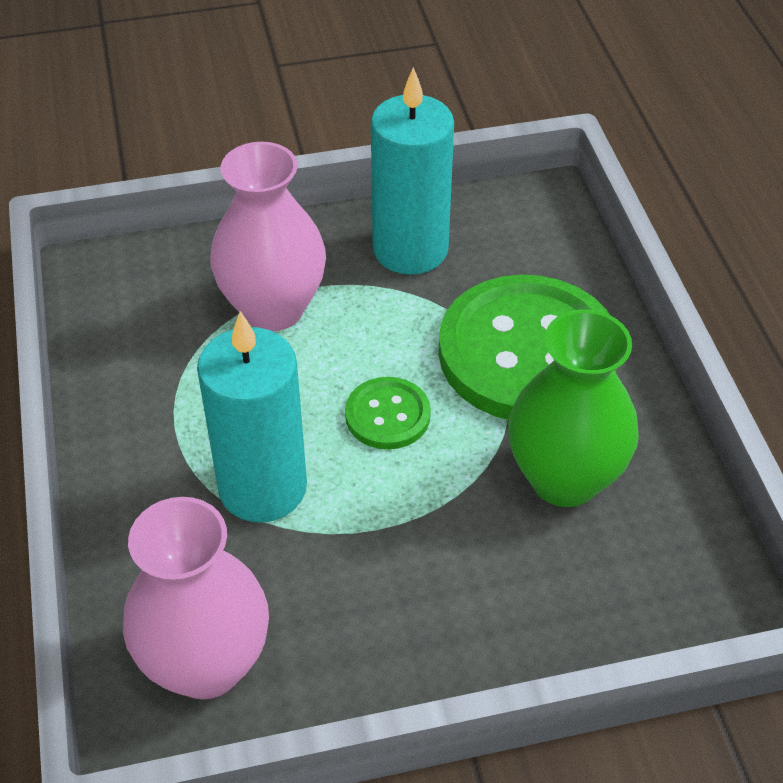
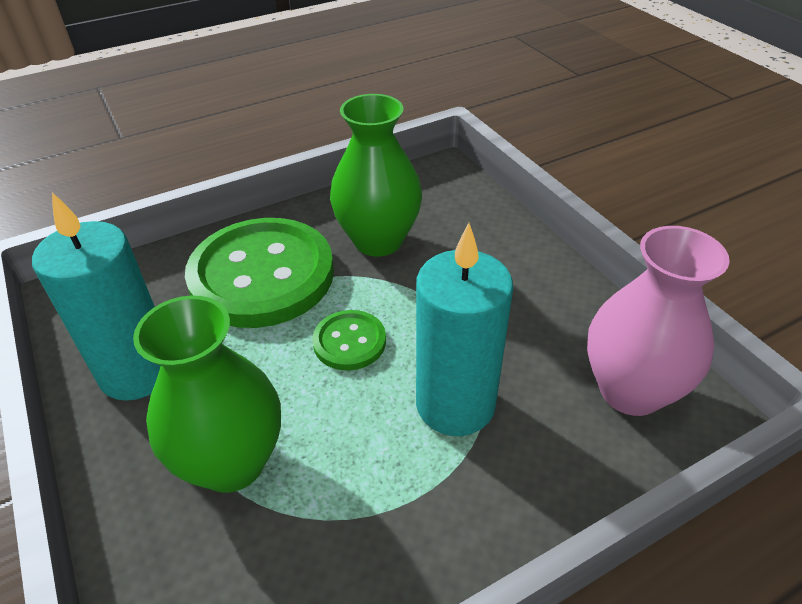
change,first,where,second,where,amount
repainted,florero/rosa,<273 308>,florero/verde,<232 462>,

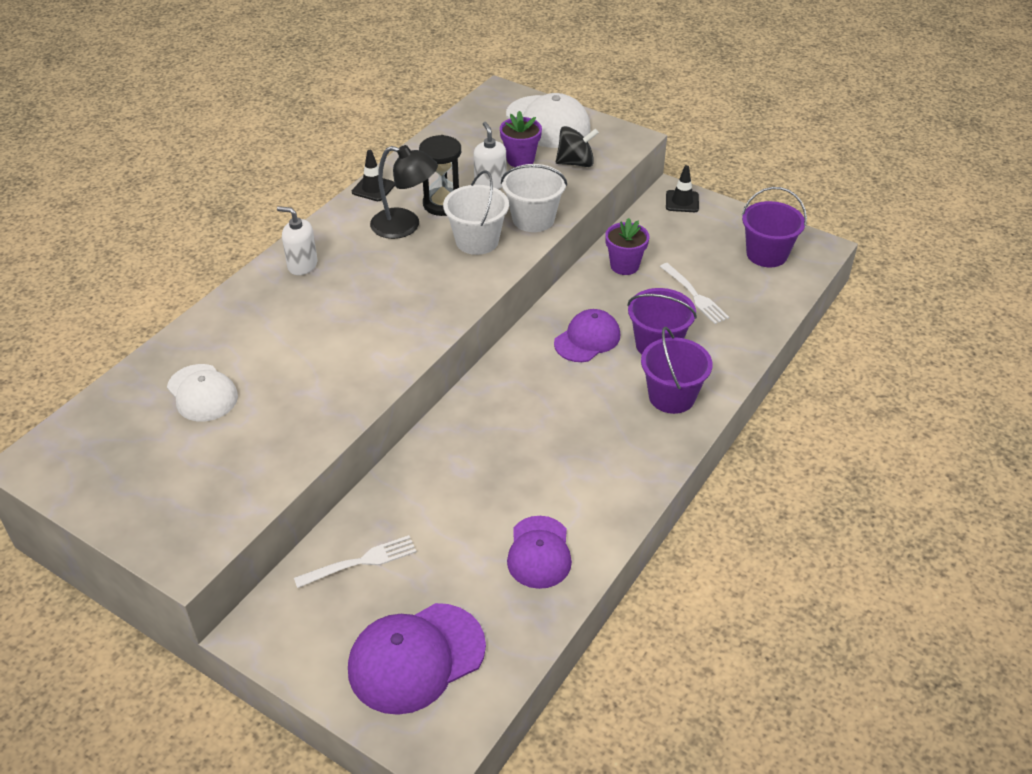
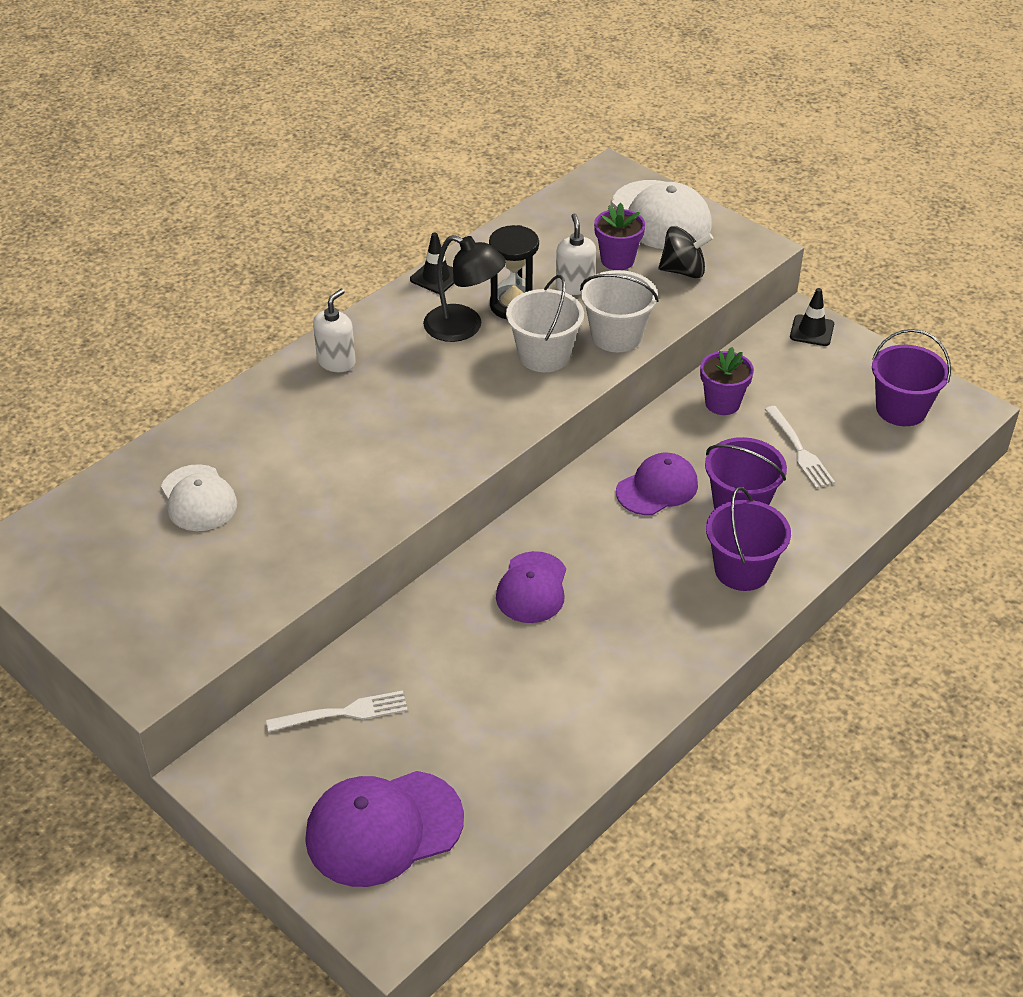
change,first,where,second,where,amount
rotated,dispensador de jabón/blanco,<302 265>,,<336 362>,90 degrees clockwise
shifted,gorra/morado,<539 552>,,<532 588>,

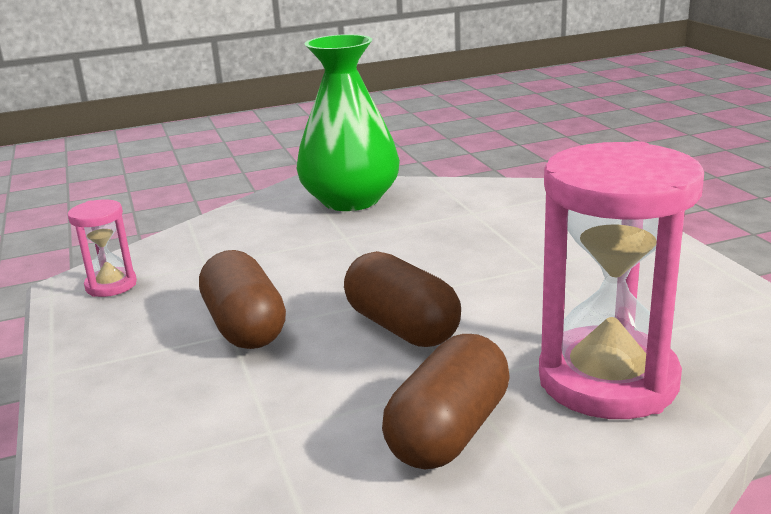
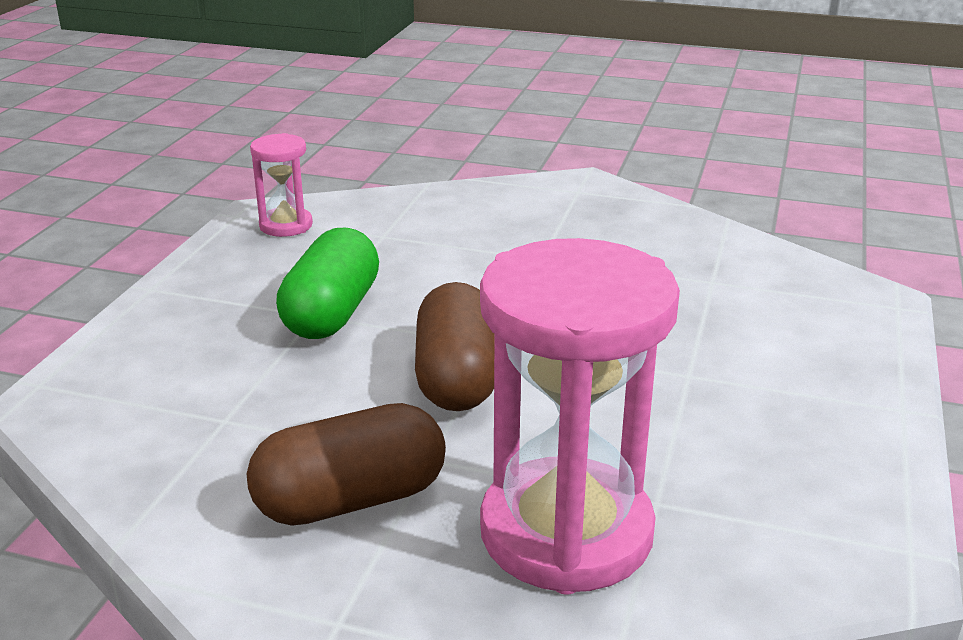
change,first,where,second,where,amount
repainted,cápsula/marrón,<245 326>,cápsula/verde,<332 313>,
gone,florero/verde,<350 200>,,,

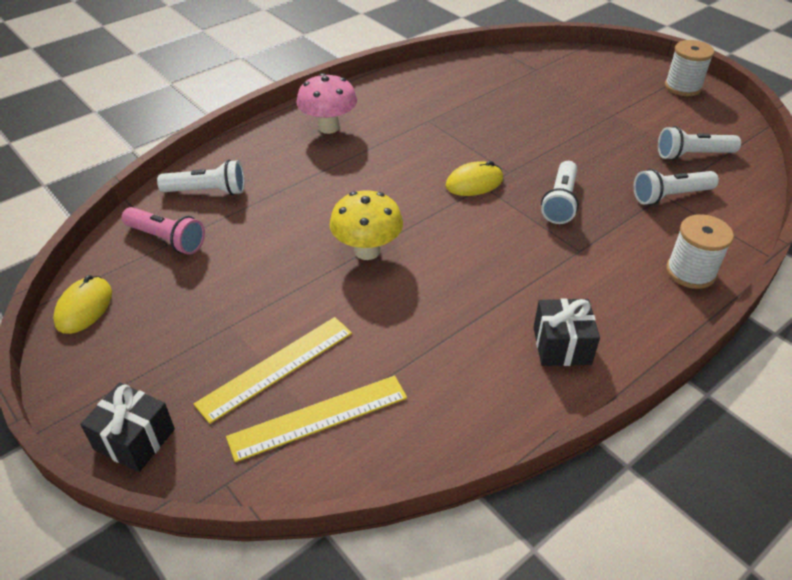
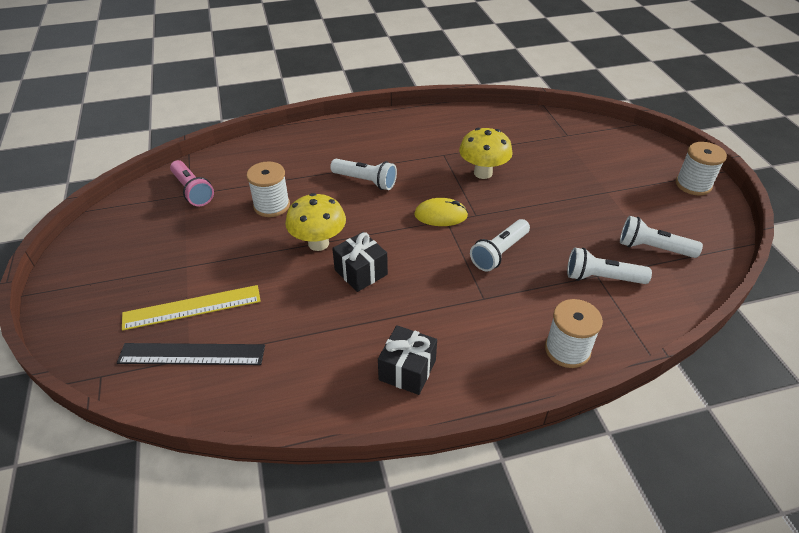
change,first,where,second,where,amount
repainted,regla/amarillo,<318 417>,regla/negro,<192 354>,
new,,,carrete/blanco,<271 205>,
shifted,lámpara de mano/blanco,<207 191>,,<366 181>,
shifted,regalo/negro,<134 439>,,<361 272>,
new,,,seta/amarillo,<483 173>,
gone,ratón/amarillo,<84 307>,,,
gone,seta/rosa,<328 127>,,,

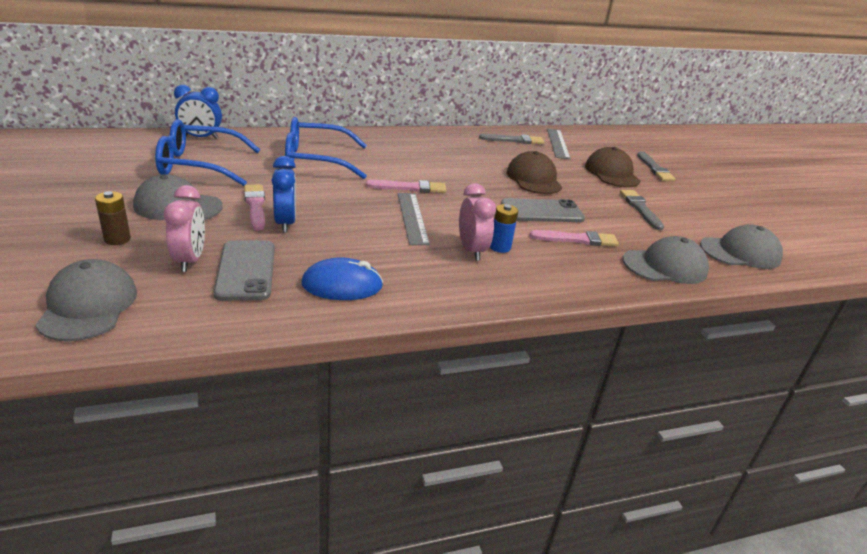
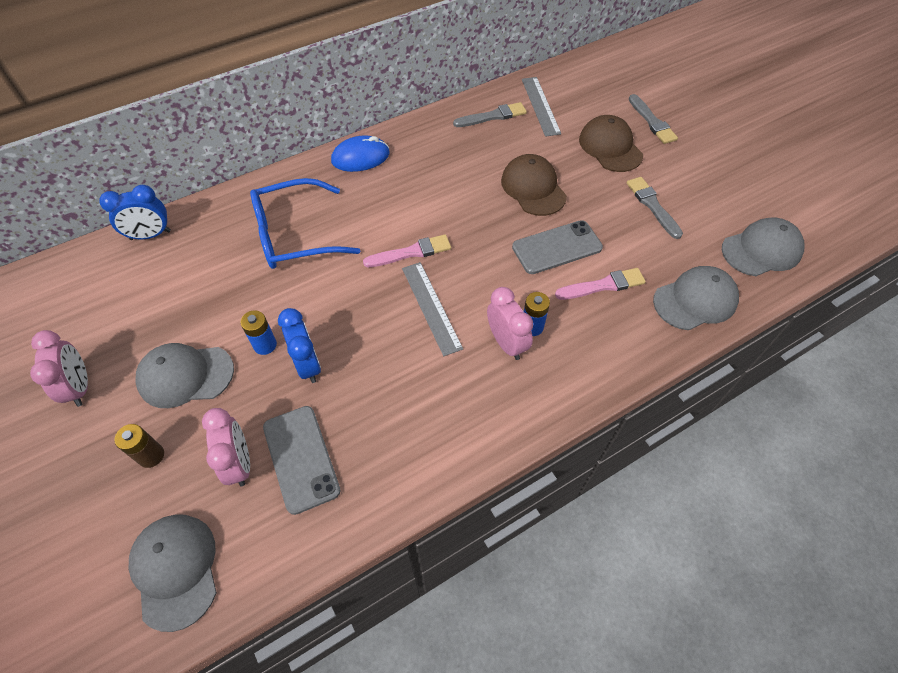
change,first,where,second,where,amount
new,,,despertador/rosa,<80 387>,
swapped,pincel/rosa,<255 206>,pila/azul,<265 345>,
shifted,ratón/azul,<342 285>,,<360 157>,
gone,gafas/azul,<199 165>,,,

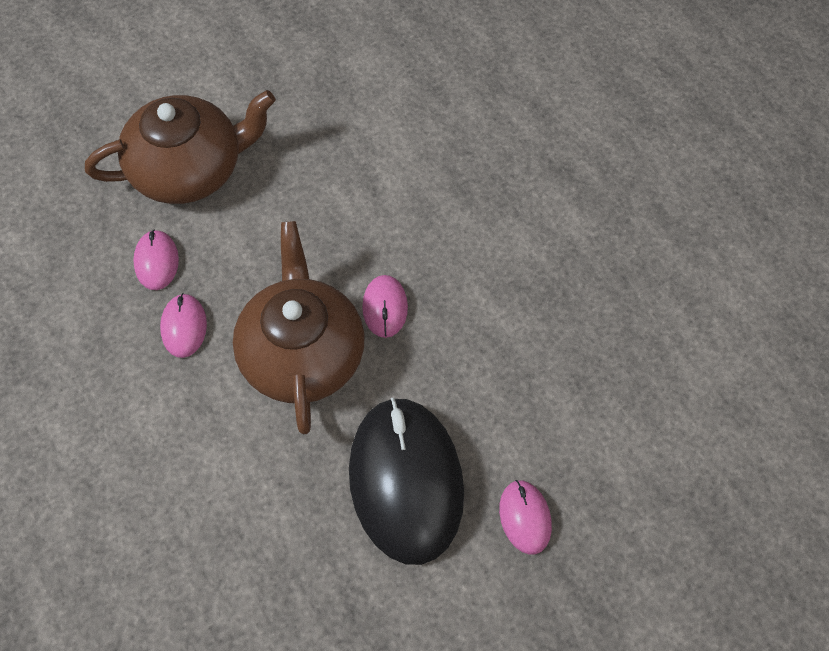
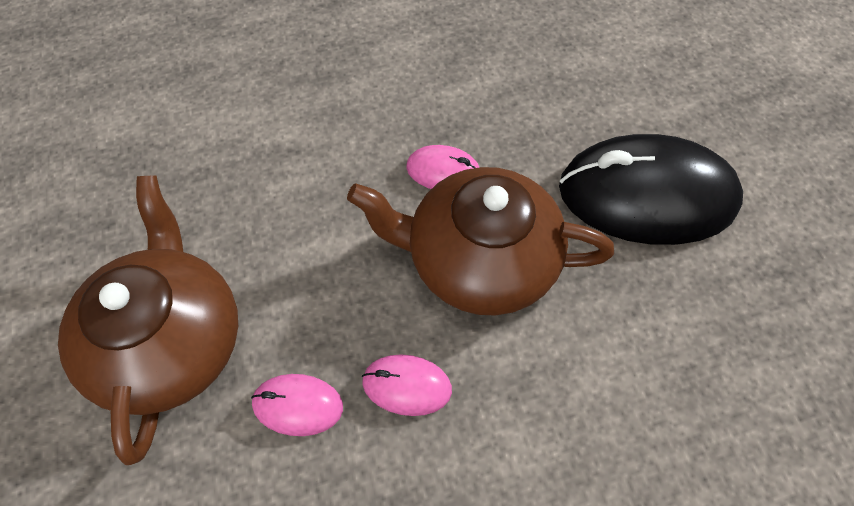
change,first,where,second,where,amount
gone,ratón/rosa,<525 517>,,,

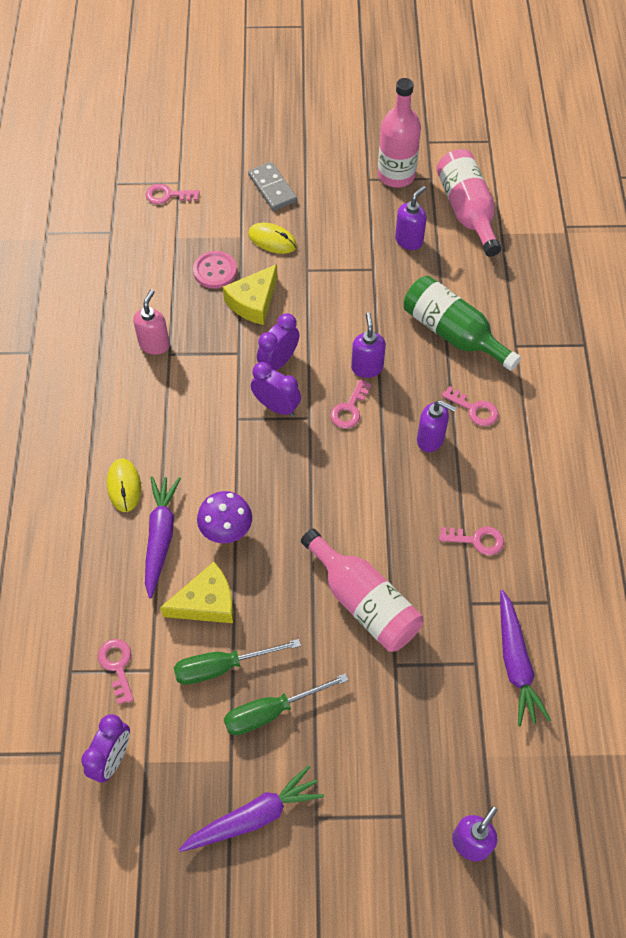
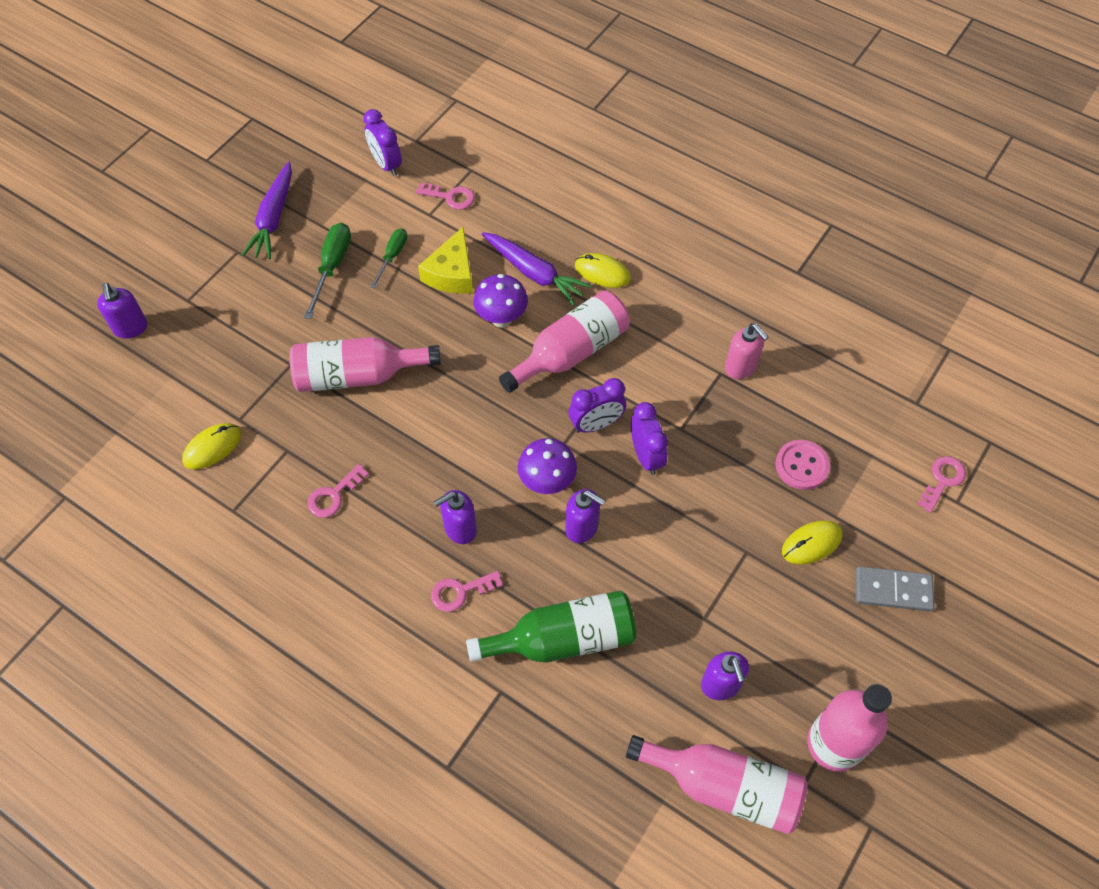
change,first,where,second,where,amount
swapped,zanahoria/morado,<515 663>,ratón/amarillo,<212 447>,
scaled,destornillador/verde,<222 666>,,<392 256>,x0.65
new,,,botella/rosa,<570 352>,
swapped,llave/rosa,<349 409>,seta/morado,<547 482>,
gone,queso/amarillo,<253 302>,,,

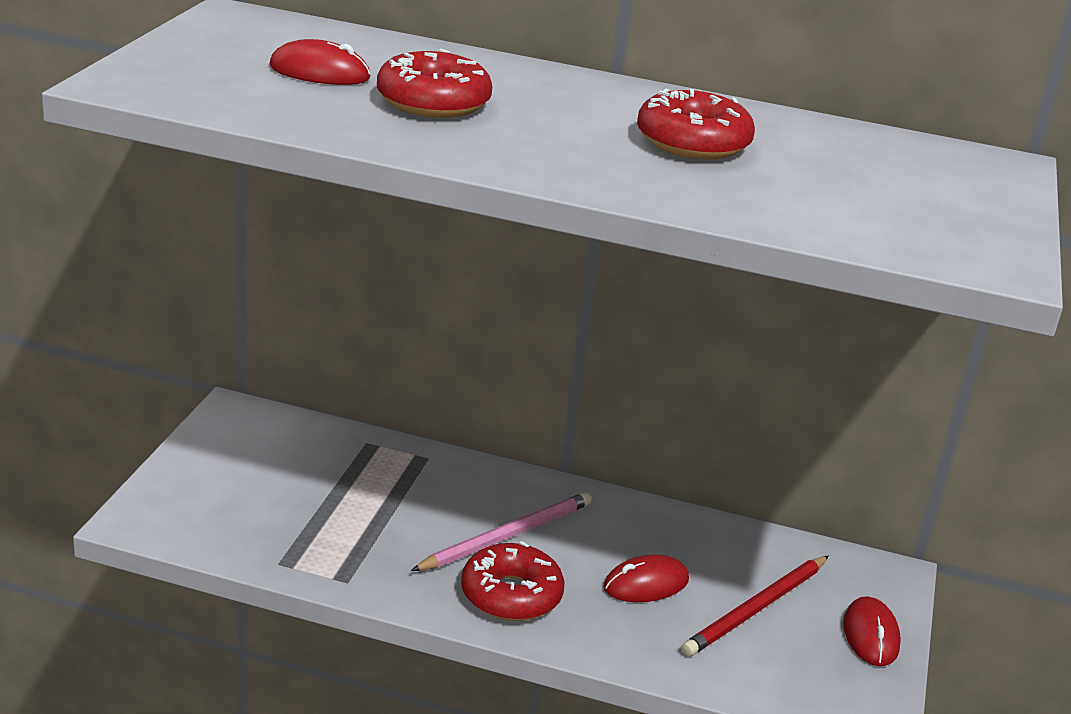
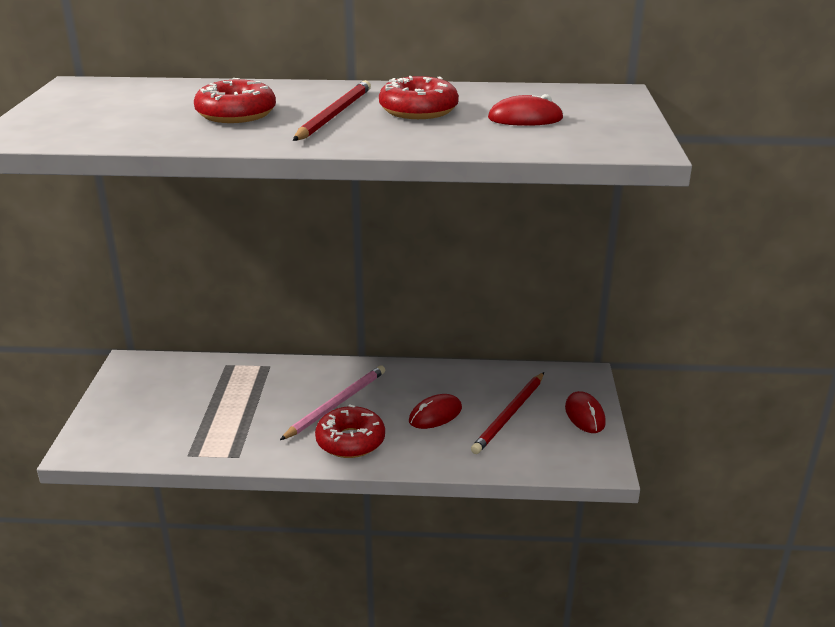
change,first,where,second,where,amount
new,,,lápiz/rojo,<334 114>,
shifted,ratón/rojo,<319 72>,,<525 118>,

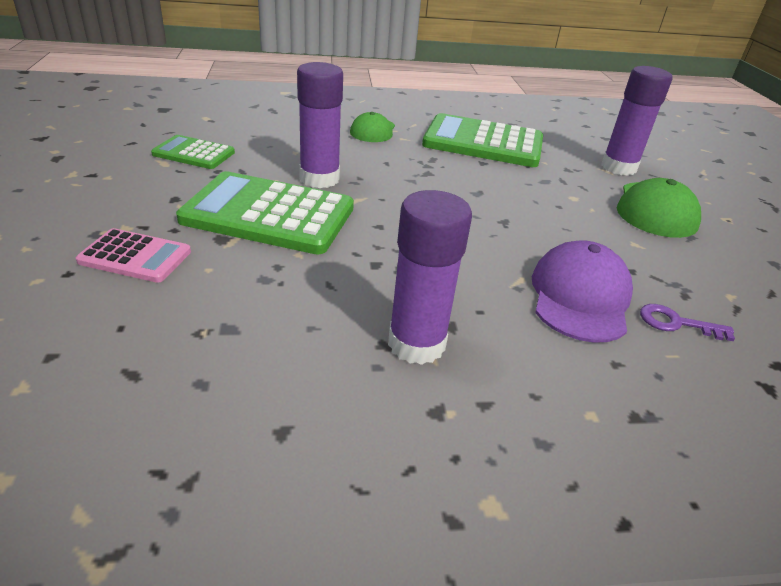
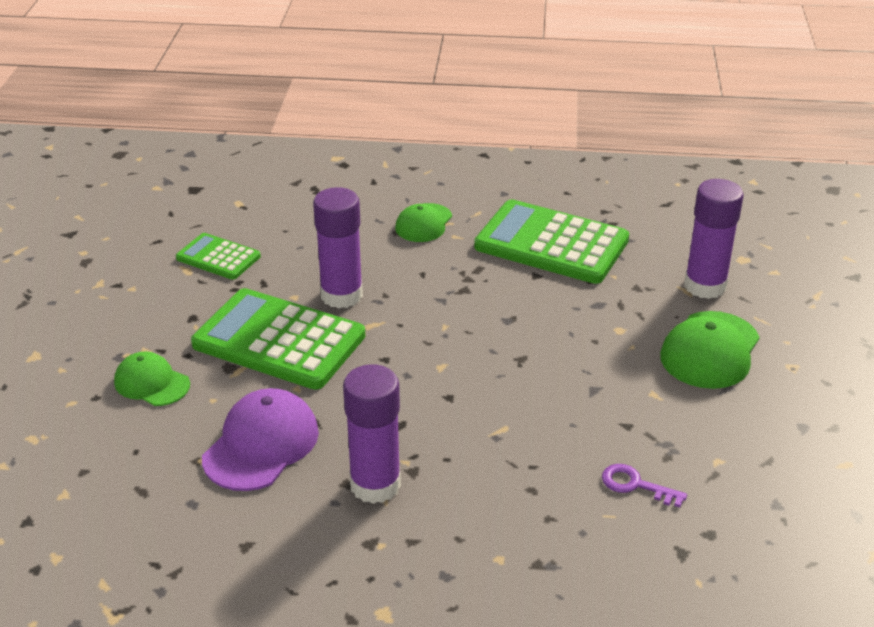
change,first,where,second,where,amount
swapped,calculadora/rosa,<135 256>,gorra/verde,<152 383>,
shifted,gorra/morado,<580 297>,,<261 445>,

